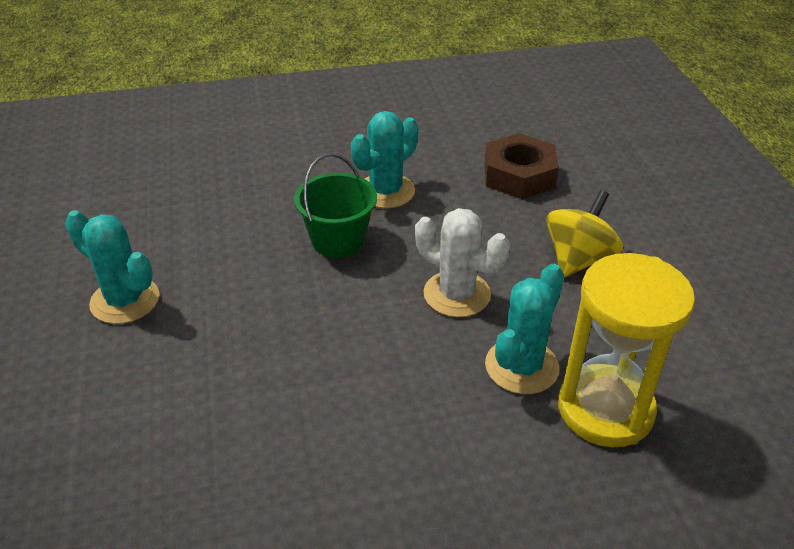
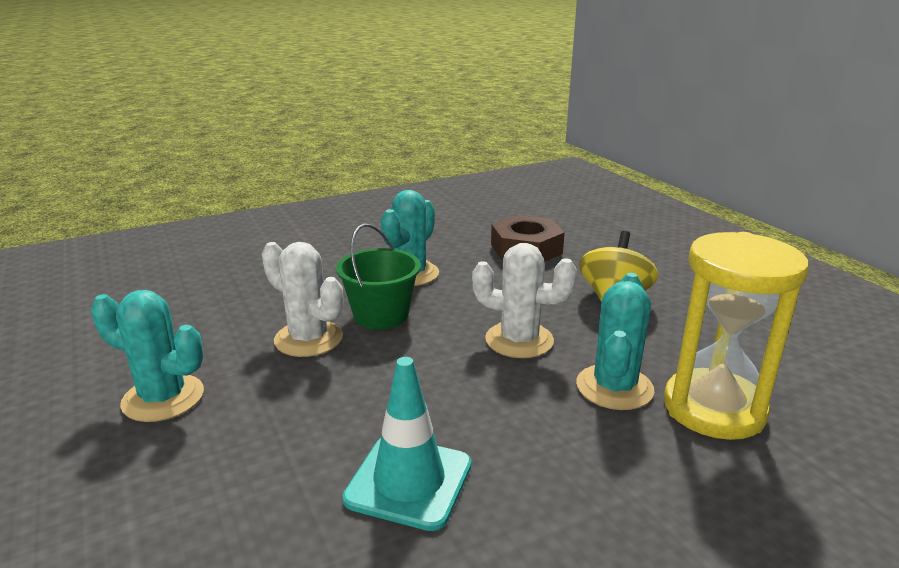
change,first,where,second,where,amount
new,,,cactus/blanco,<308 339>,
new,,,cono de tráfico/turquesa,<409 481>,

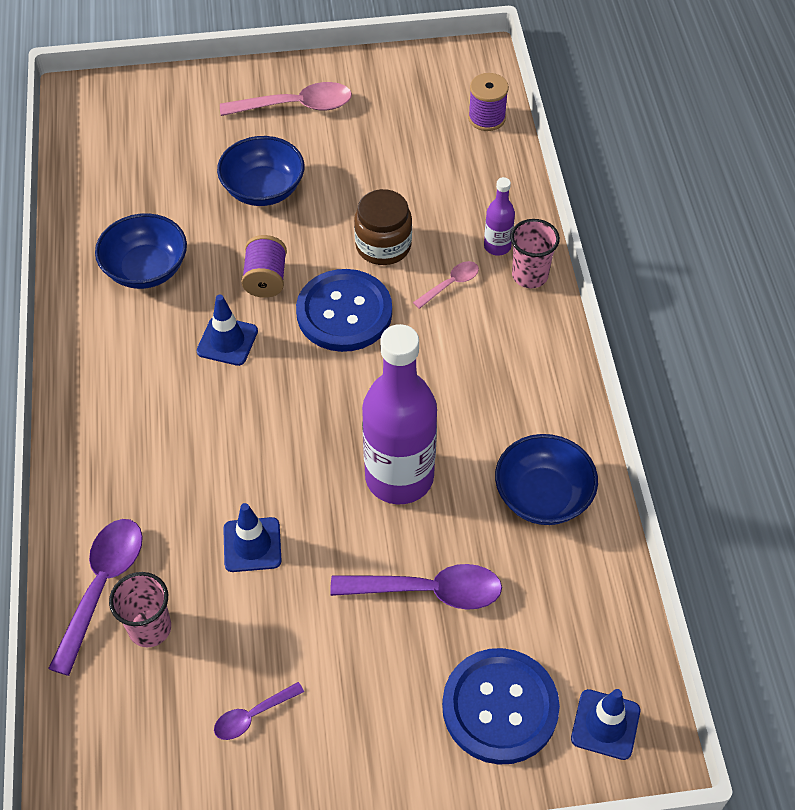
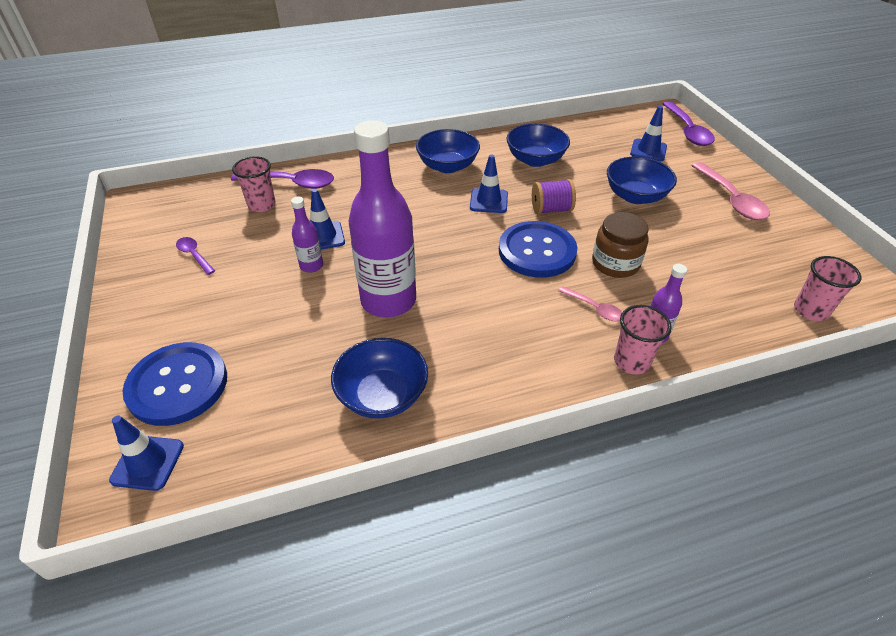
change,first,where,second,where,amount
new,,,botella/morado,<311 266>,
new,,,cuenco/azul,<447 166>,
new,,,cono de tráfico/azul,<648 150>,
shifted,cuchara/morado,<428 591>,,<687 131>,
swapped,carrete/morado,<486 118>,vaso/rosa,<810 310>,

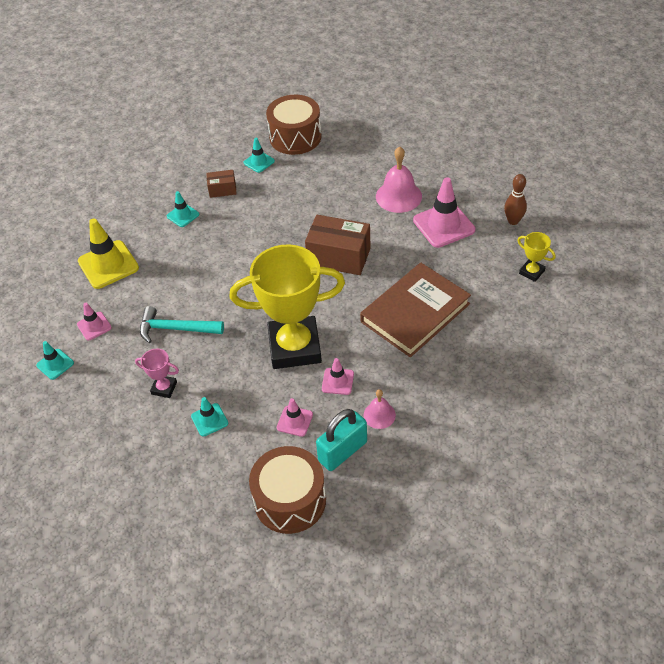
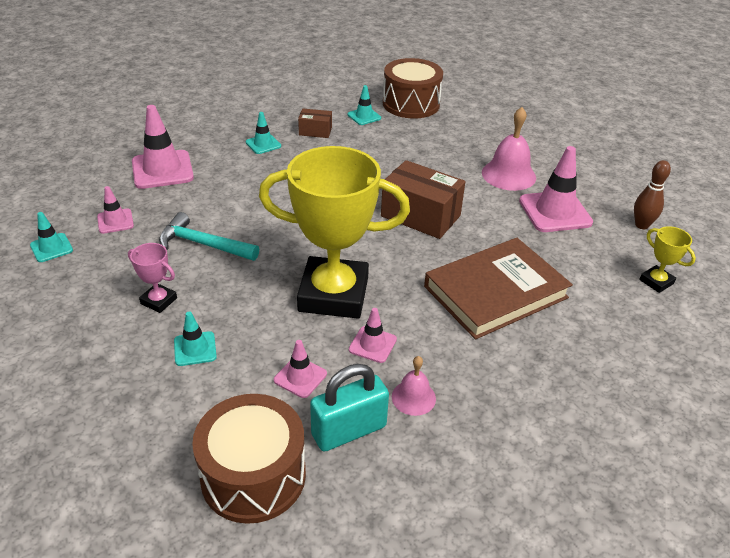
change,first,where,second,where,amount
repainted,cono de tráfico/amarillo,<108 265>,cono de tráfico/rosa,<162 170>,

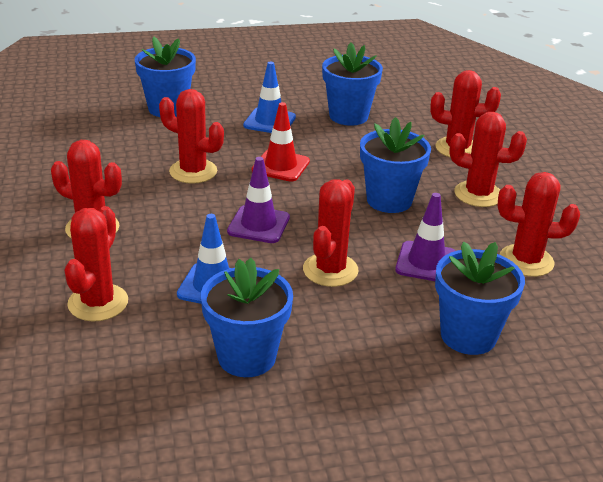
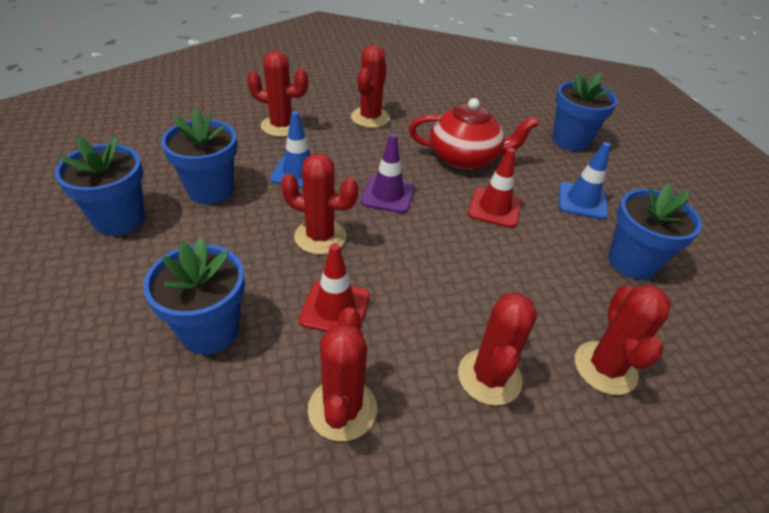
change,first,where,second,where,amount
shifted,maceta/azul,<389 200>,,<119 219>,
repainted,cono de tráfico/morado,<426 262>,cono de tráfico/rojo,<335 308>,
swapped,cactus/rojo,<193 171>,tetera/rojo,<465 158>,

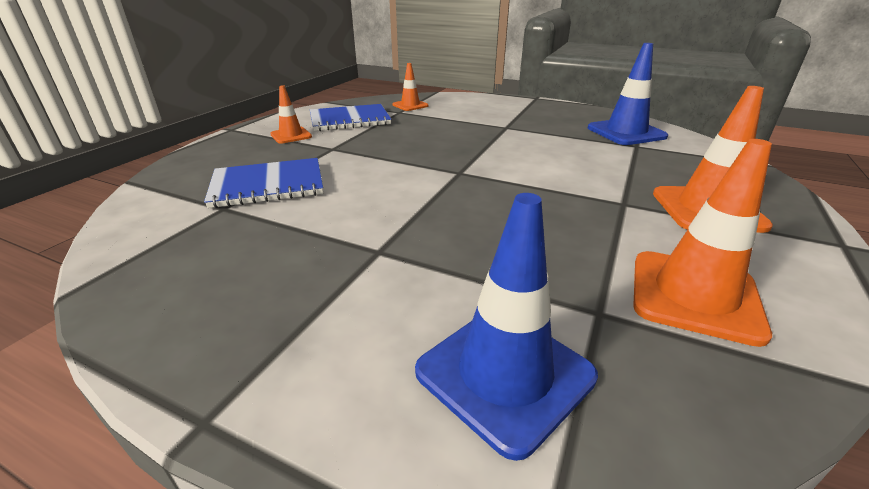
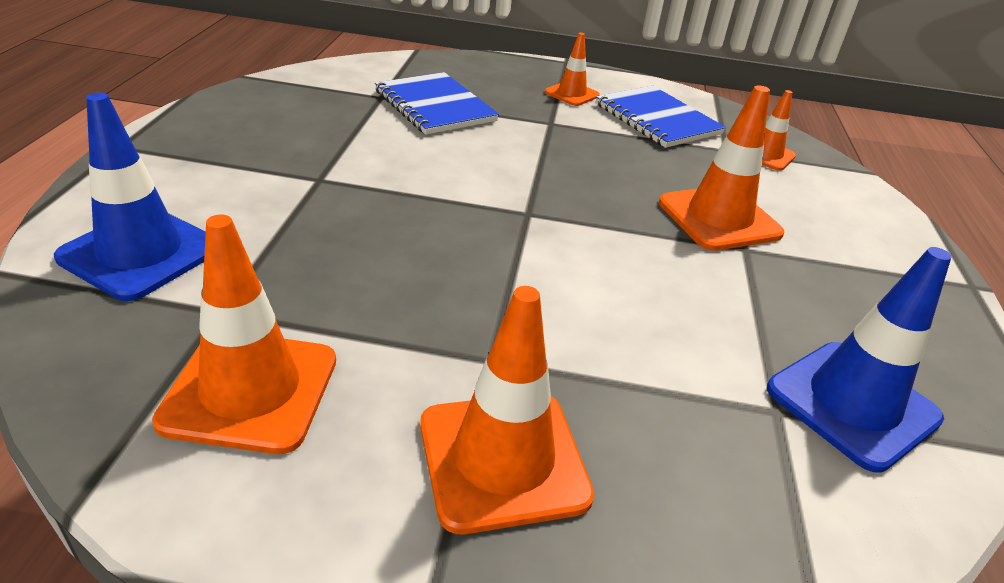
change,first,where,second,where,amount
new,,,cono de tráfico/naranja,<719 218>,

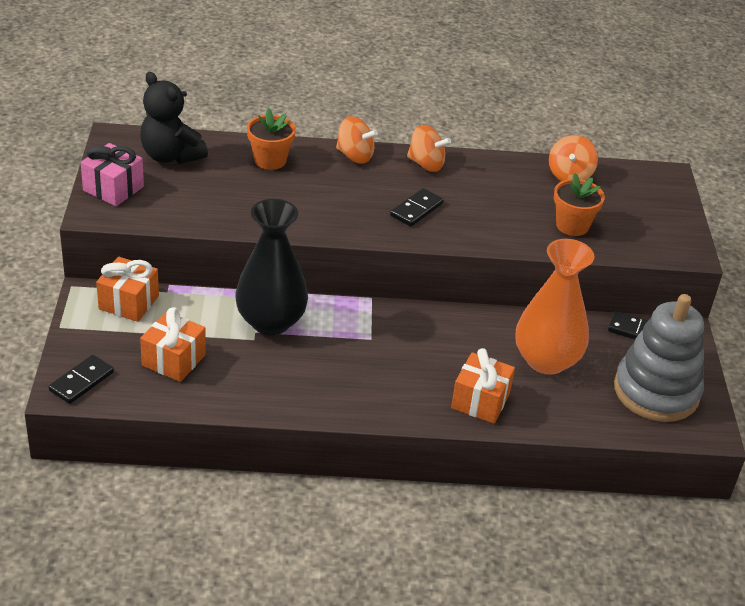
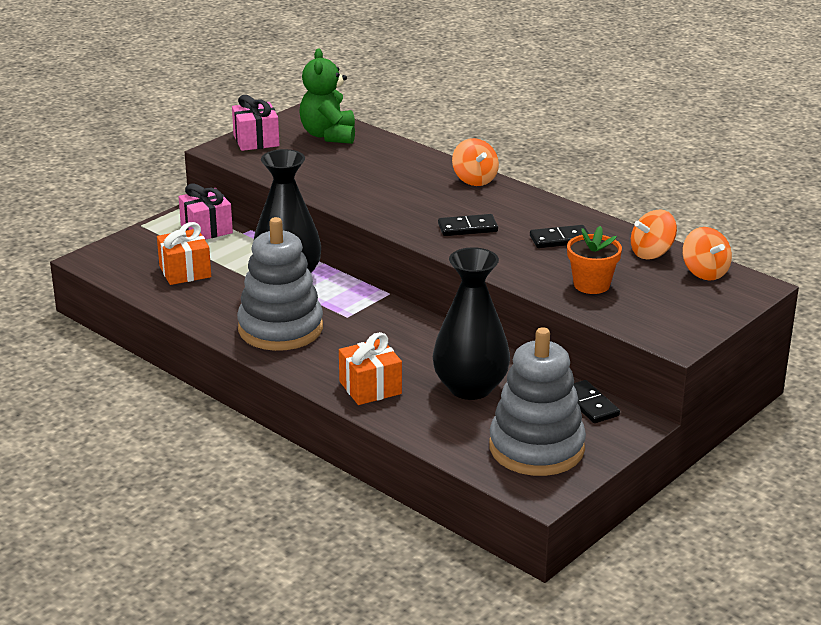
change,first,where,second,where,amount
repainted,regalo/naranja,<129 302>,regalo/rosa,<206 229>,
new,,,juguete apilable/gris,<280 329>,
repainted,osito/negro,<171 156>,osito/verde,<328 135>,
repainted,florero/naranja,<546 360>,florero/negro,<470 388>,
shifted,ficha de dominó/negro,<81 381>,,<560 239>,
shifted,peonza/naranja,<426 164>,,<704 272>,
gone,maceta/naranja,<270 160>,,,

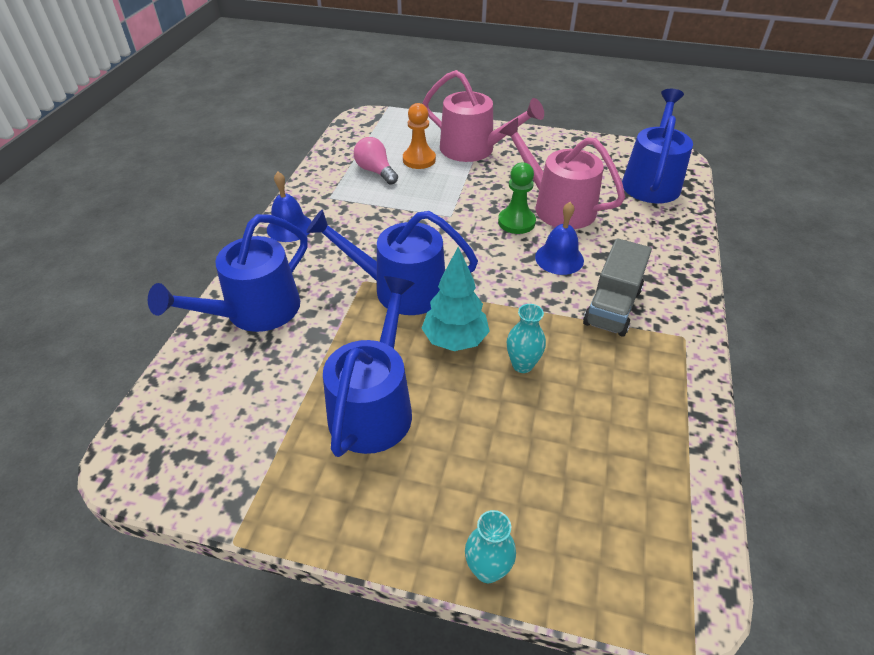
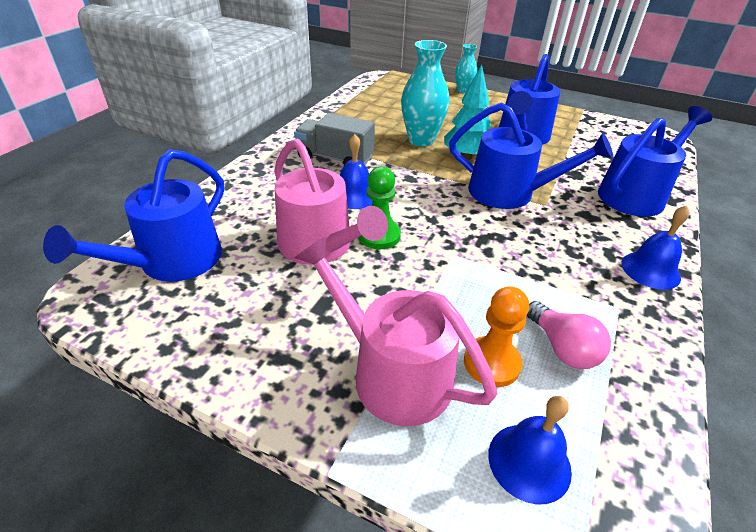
change,first,where,second,where,amount
rotated,camión/gris,<612 306>,,<335 158>,105 degrees counterclockwise
scaled,florero/turquesa,<522 365>,,<421 140>,x1.76
new,,,campana/azul,<529 462>,

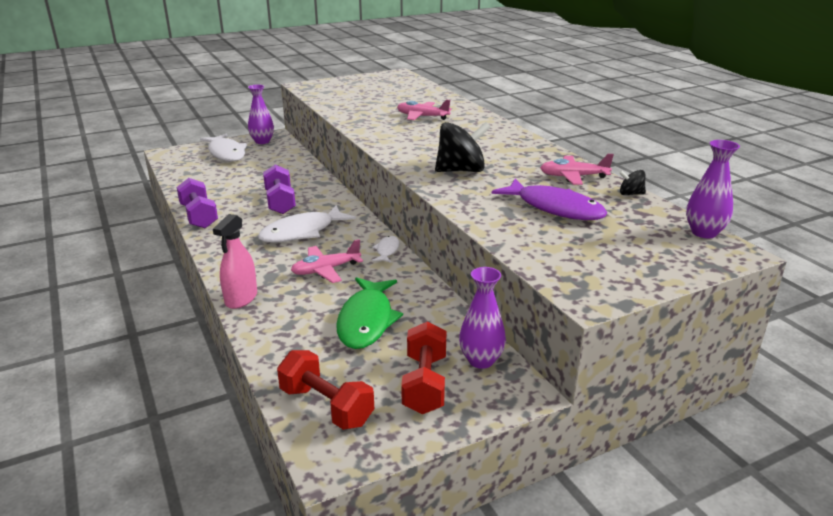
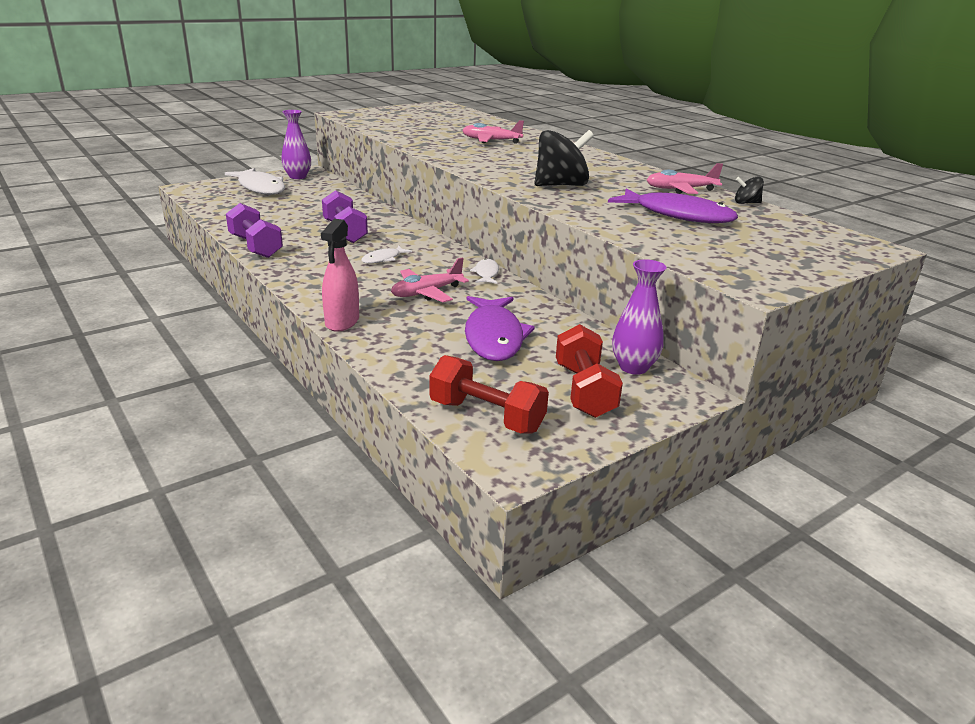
change,first,where,second,where,amount
scaled,pez/blanco,<302 232>,,<383 259>,x0.49
repainted,pez/verde,<366 320>,pez/morado,<494 337>,
gone,florero/morado,<704 233>,,,

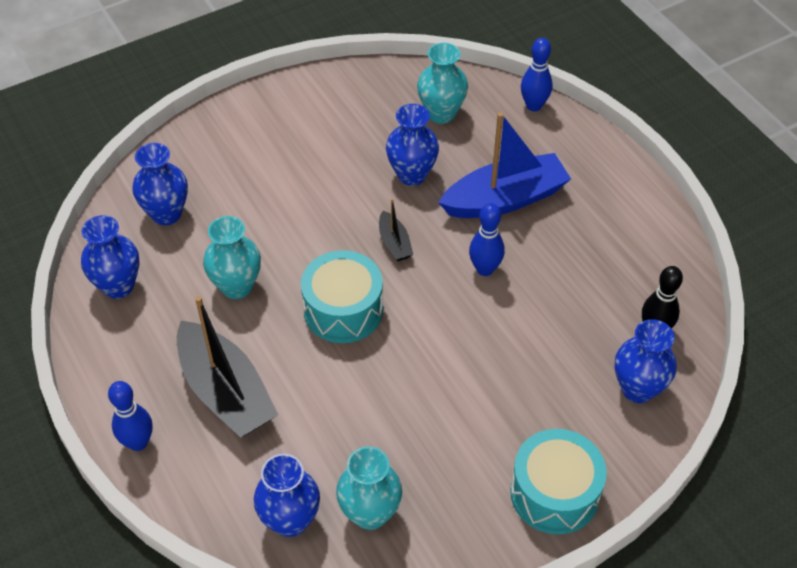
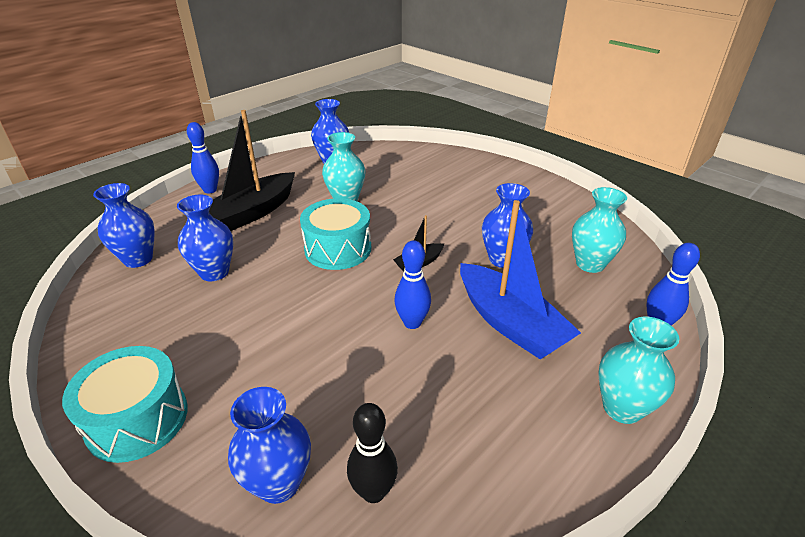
change,first,where,second,where,amount
shifted,florero/azul,<166 214>,,<214 272>,
shifted,florero/turquesa,<370 513>,,<622 408>,

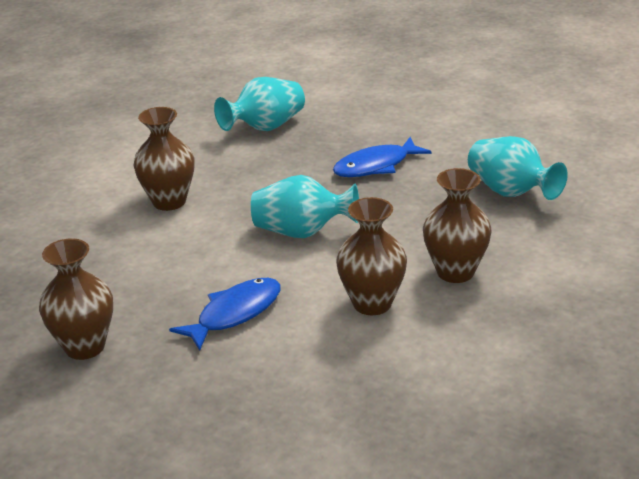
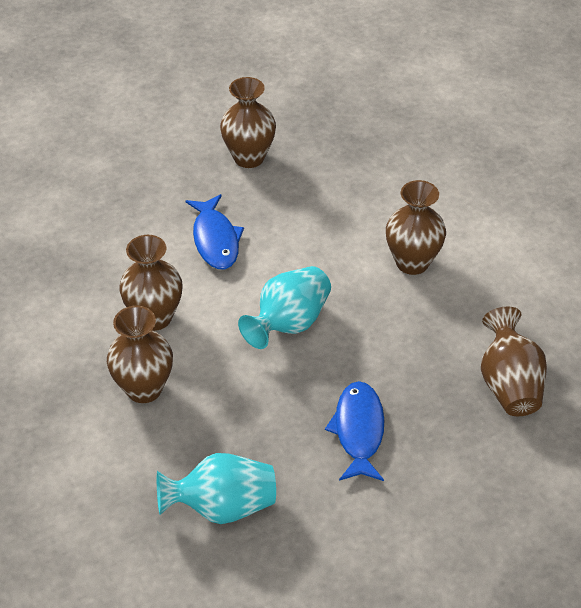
change,first,where,second,where,amount
repainted,florero/turquesa,<265 127>,florero/marrón,<509 384>,

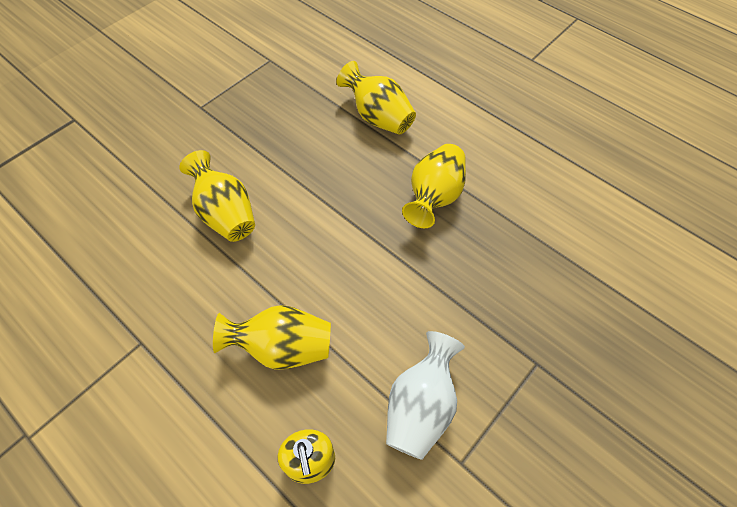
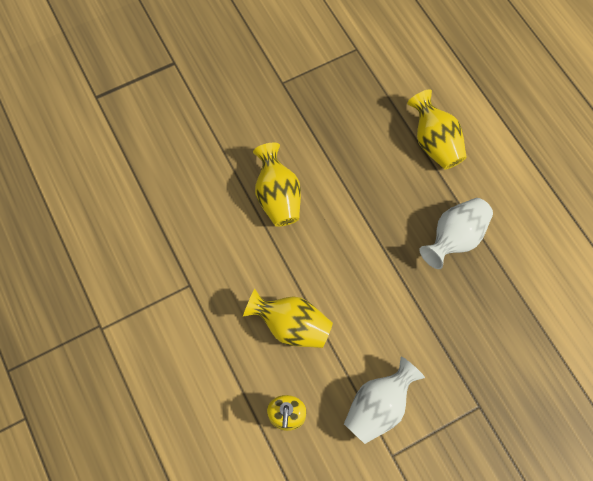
change,first,where,second,where,amount
repainted,florero/amarillo,<434 197>,florero/blanco,<454 238>,

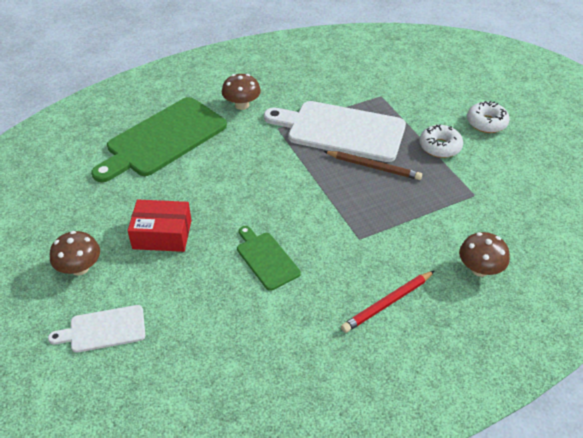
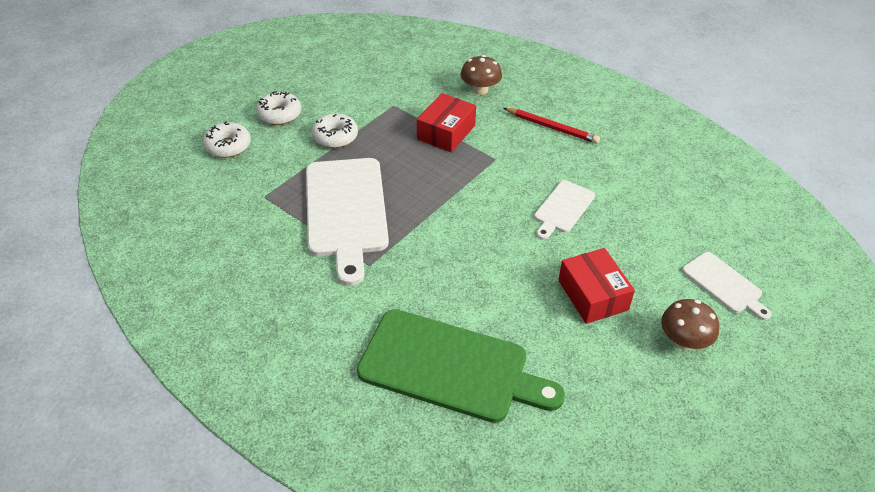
change,first,where,second,where,amount
new,,,rosquilla/blanco,<228 146>,
new,,,caja/rojo,<446 132>,
repainted,tabla de cortar/verde,<266 258>,tabla de cortar/blanco,<563 208>,
gone,seta/marrón,<242 105>,,,
gone,lápiz/marrón,<374 167>,,,

